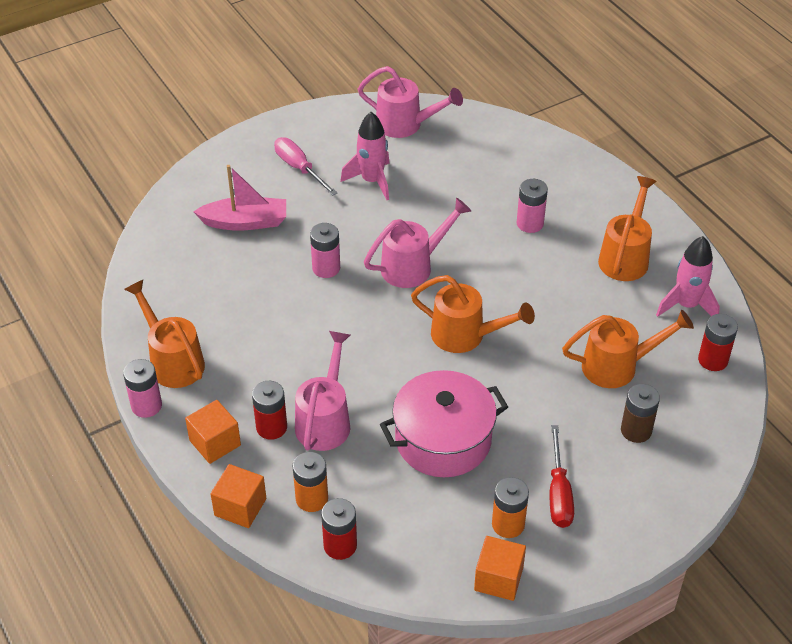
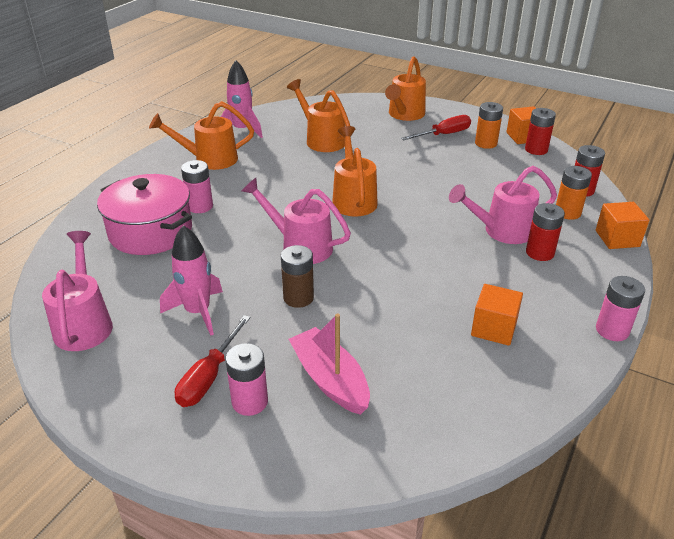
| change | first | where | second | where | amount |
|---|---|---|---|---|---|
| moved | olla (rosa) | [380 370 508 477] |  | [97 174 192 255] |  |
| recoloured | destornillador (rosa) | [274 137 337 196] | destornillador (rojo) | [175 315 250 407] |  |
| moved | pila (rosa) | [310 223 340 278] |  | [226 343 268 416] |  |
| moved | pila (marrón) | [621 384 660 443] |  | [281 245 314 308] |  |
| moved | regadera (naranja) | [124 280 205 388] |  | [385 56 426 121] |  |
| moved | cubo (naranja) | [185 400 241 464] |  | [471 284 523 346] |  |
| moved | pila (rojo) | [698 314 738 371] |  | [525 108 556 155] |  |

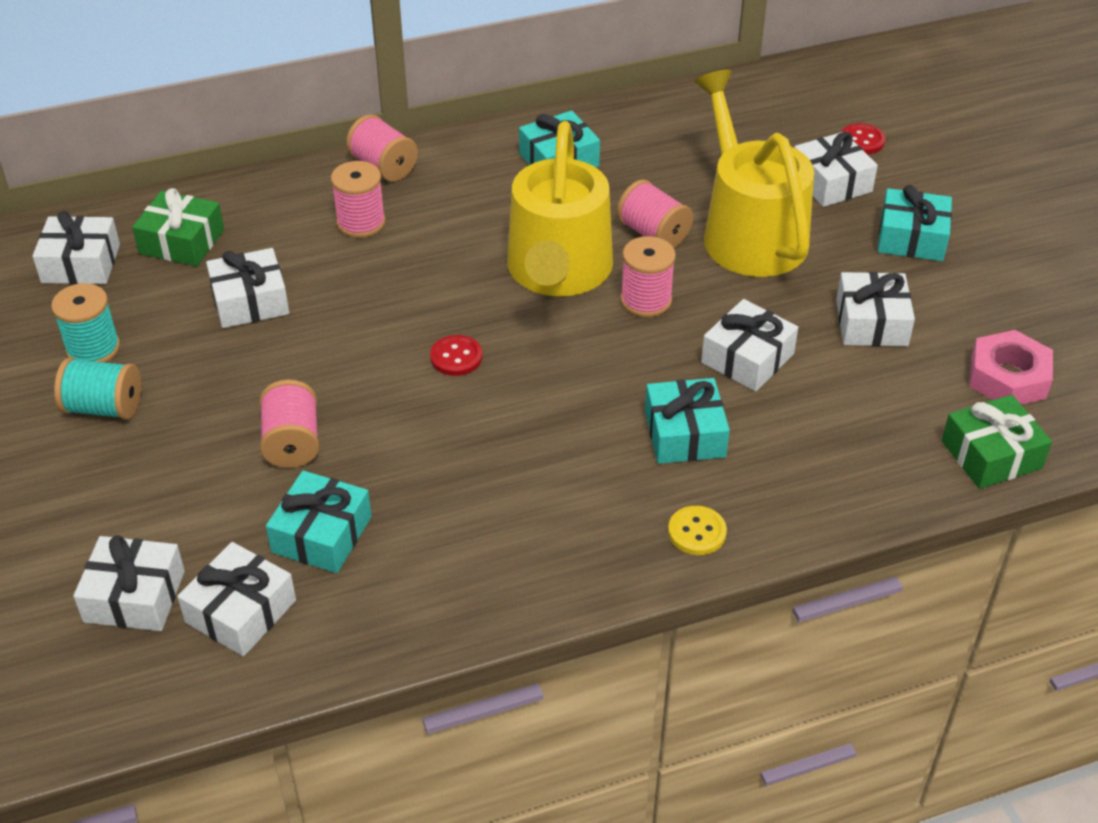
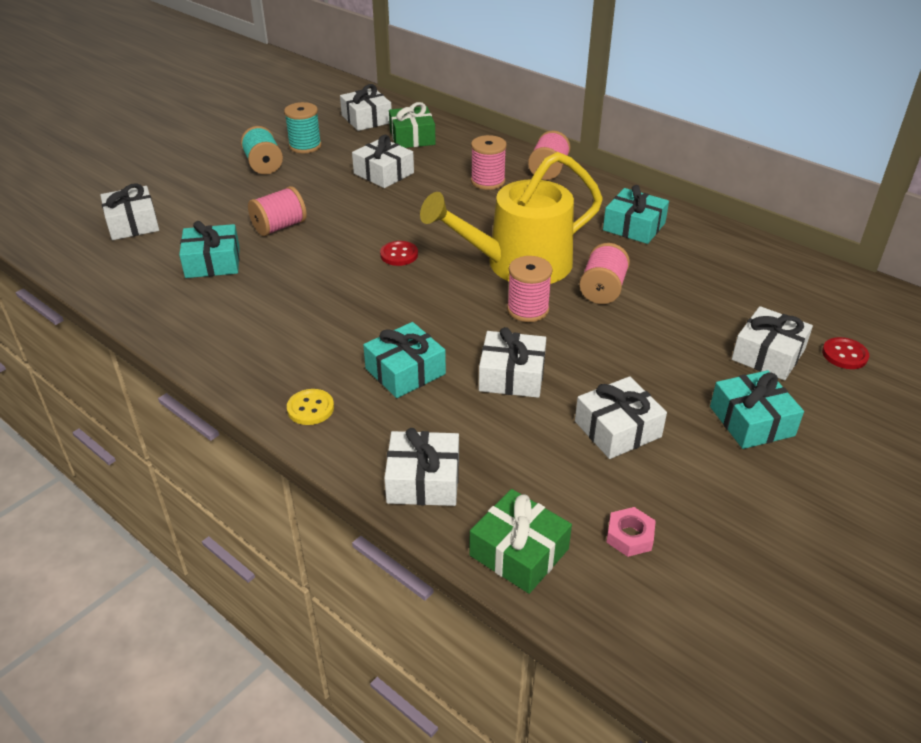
| change | first | where | second | where | amount |
|---|---|---|---|---|---|
| moved | regalo (blanco) | [177 542 296 656] |  | [384 428 459 506] |  |
| resized | tuerca (rosa) | [969 330 1053 405] |  | [606 507 656 557] | x0.58 |
| removed | regadera (amarillo) | [694 70 814 277] |  |  |  |

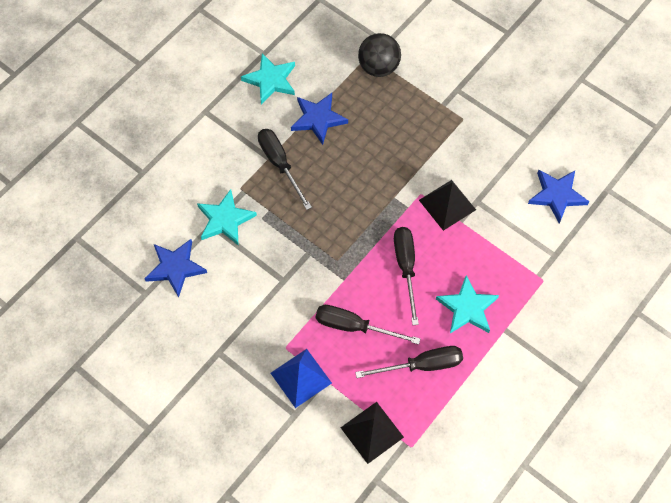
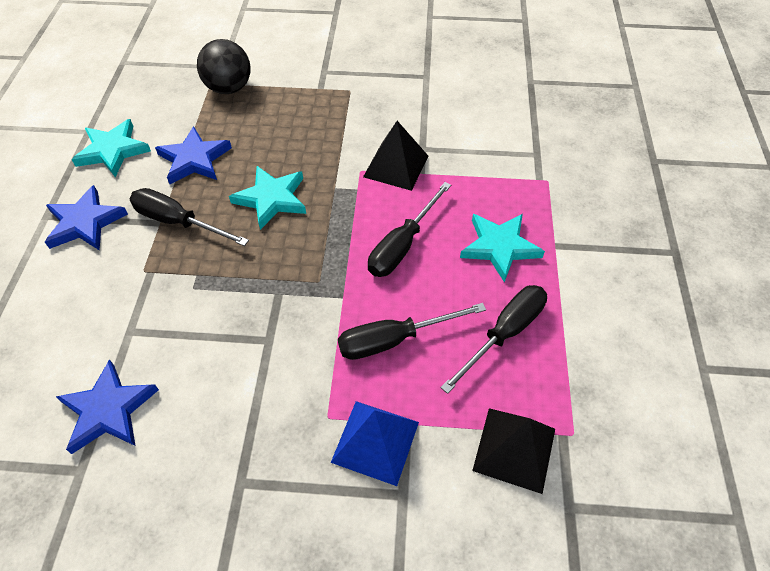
| change | first | where | second | where | amount |
|---|---|---|---|---|---|
| moved | estrella (azul) | [528 170 590 223] |  | [45 185 128 250] |  |
| moved | estrella (turquesa) | [197 189 257 246] |  | [229 166 306 230] |  |
| turned | destornillador (negro) | [394 227 419 325] |  | [368 182 451 277] | 105 degrees counterclockwise |

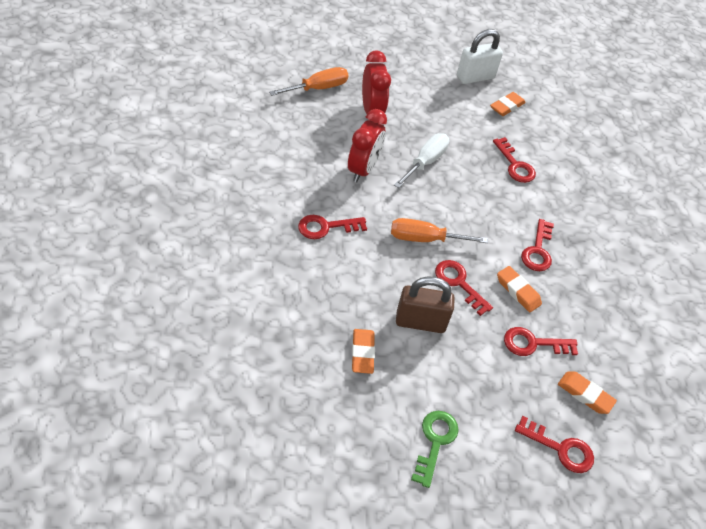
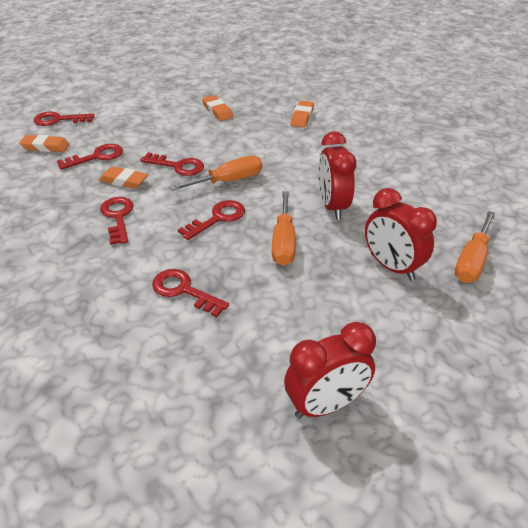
| change | first | where | second | where | amount |
|---|---|---|---|---|---|
| moved | llave (rojo) | [298 215 367 239] |  | [178 200 245 240] |  |
| recoloured | destornillador (blanco) | [394 133 450 188] | destornillador (naranja) | [272 191 296 266] |  |
| replaced | candado (blanco) | [457 29 503 84] | despertador (rojo) | [284 322 376 419] |  |
| moved | goma de borrar (naranja) | [490 92 526 116] |  | [290 100 314 128] |  |
| removed | candado (marrón) | [396 276 455 333] |  |  |  |
| removed | llave (verde) | [411 411 459 488] |  |  |  |

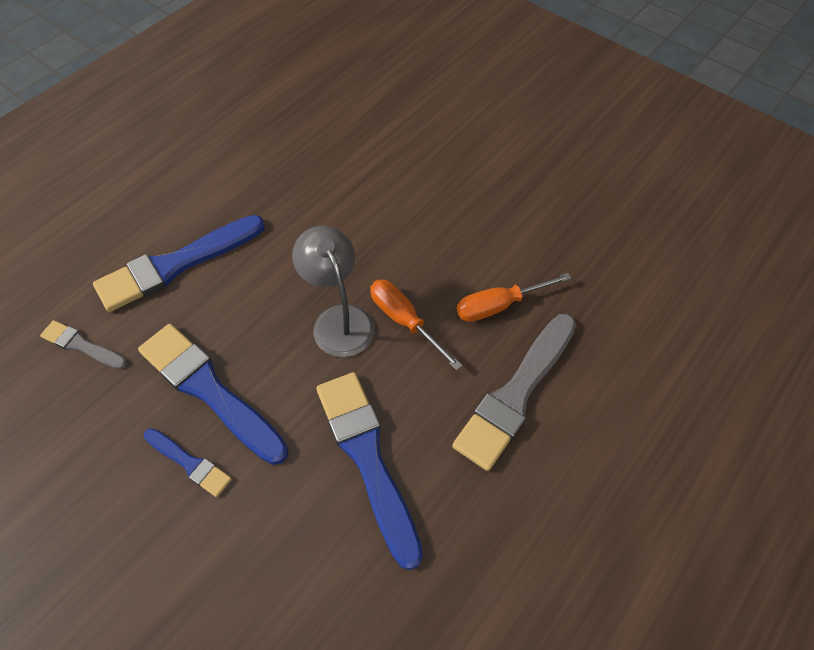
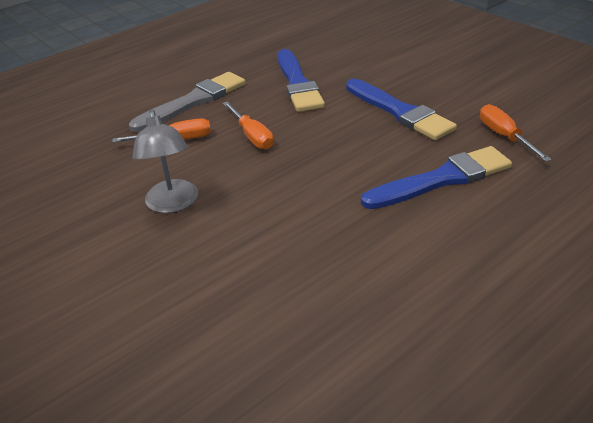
| change | first | where | second | where | amount |
|---|---|---|---|---|---|
| moved | lámpara (gris) | [292 226 375 357] |  | [132 110 198 213] |  |
| replaced | pincel (gris) | [40 320 127 369] | destornillador (naranja) | [480 104 551 162] |  |
| removed | pincel (azul) | [144 428 232 497] |  |  |  |

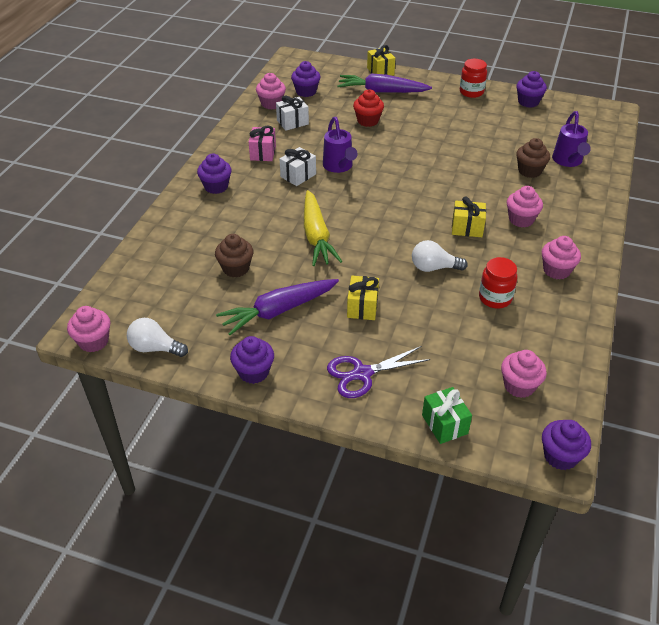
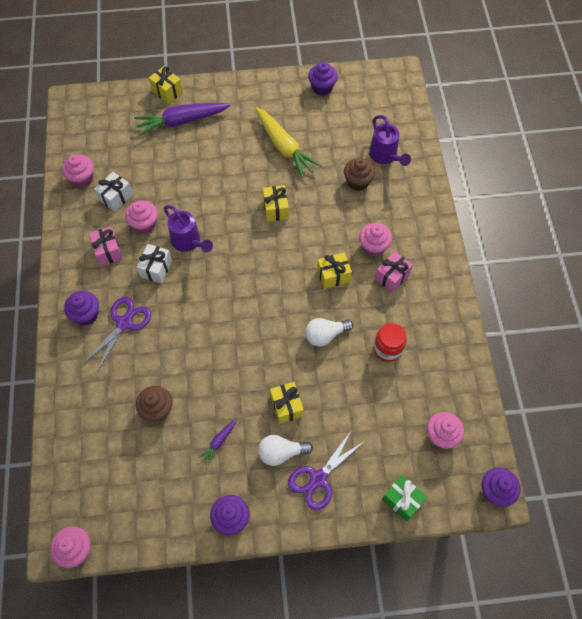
| change | first | where | second | where | amount |
|---|---|---|---|---|---|
| added |  |  | tijeras (morado) | [83 297 151 372] |  |
| moved | magdalena (rosa) | [542 236 581 280] |  | [125 200 158 234] |  |
| resized | zanahoria (morado) | [216 279 339 335] |  | [198 419 237 465] | x0.45 |
| moved | zanahoria (amarillo) | [304 190 342 266] |  | [255 107 321 178] |  |
| moved | bombilla (blanco) | [127 318 188 357] |  | [258 435 313 466] |  |
| added |  |  | regalo (amarillo) | [263 185 289 222] |  |
| added |  |  | regalo (rosa) | [375 251 413 293] |  |
| removed | magdalena (morado) | [291 61 321 97] |  |  |  |
| removed | magdalena (rojo) | [353 89 384 127] |  |  |  |
| removed | tarro (rojo) | [460 59 487 98] |  |  |  |

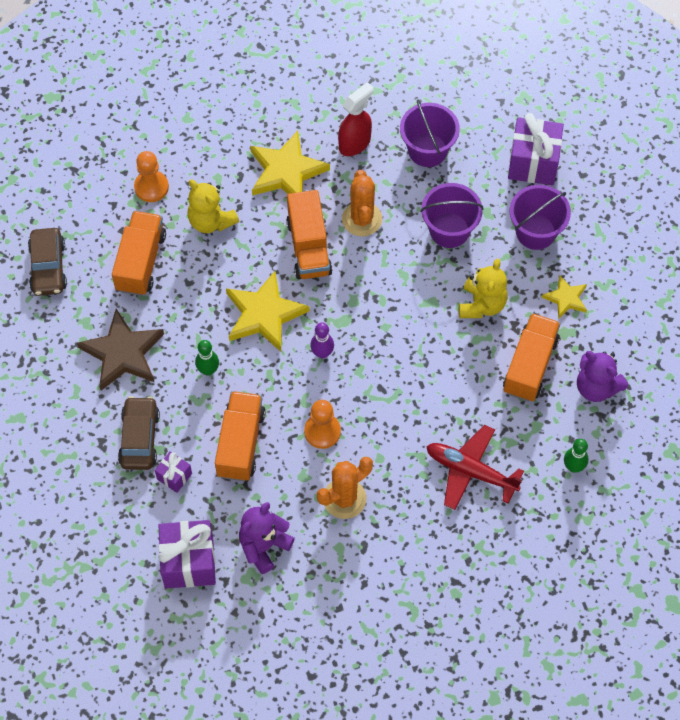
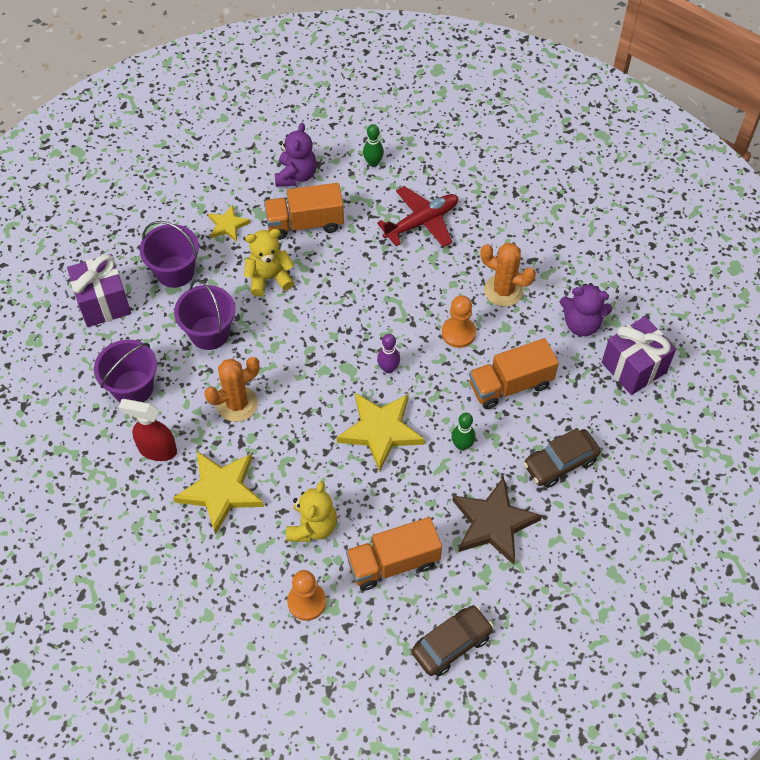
| change | first | where | second | where | amount |
|---|---|---|---|---|---|
| turned | avión (rojo) | [426 425 524 510] |  | [377 186 458 247] | 120 degrees counterclockwise |
| removed | regalo (morado) | [155 451 192 493] |  |  |  |
| removed | camión (naranja) | [286 190 333 279] |  |  |  |

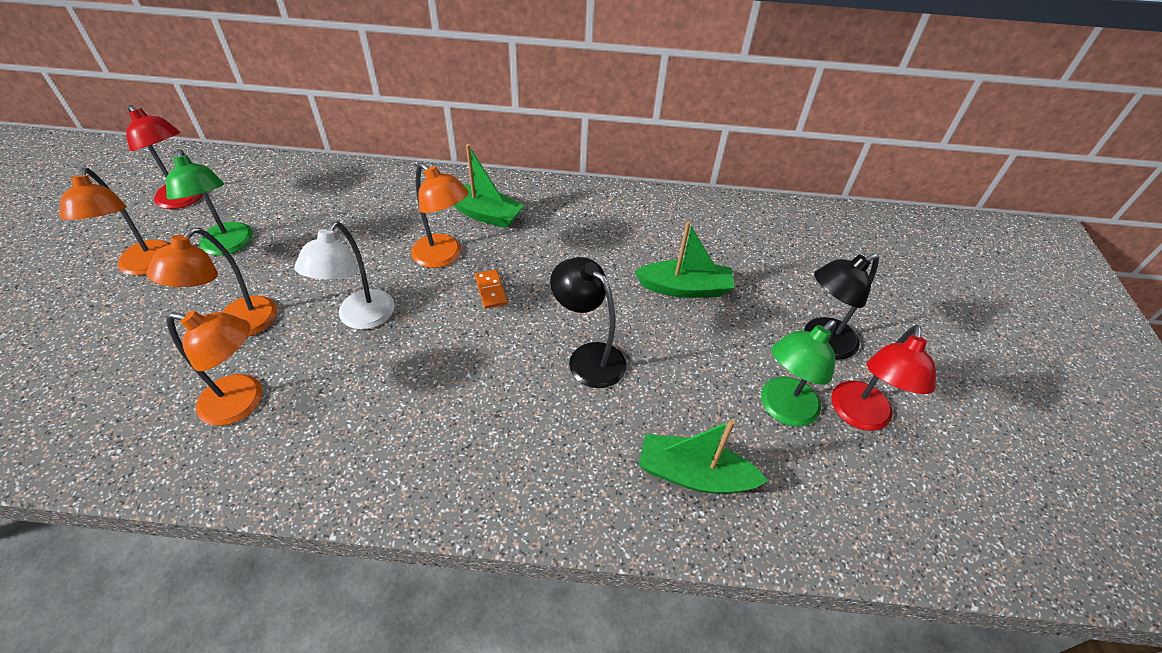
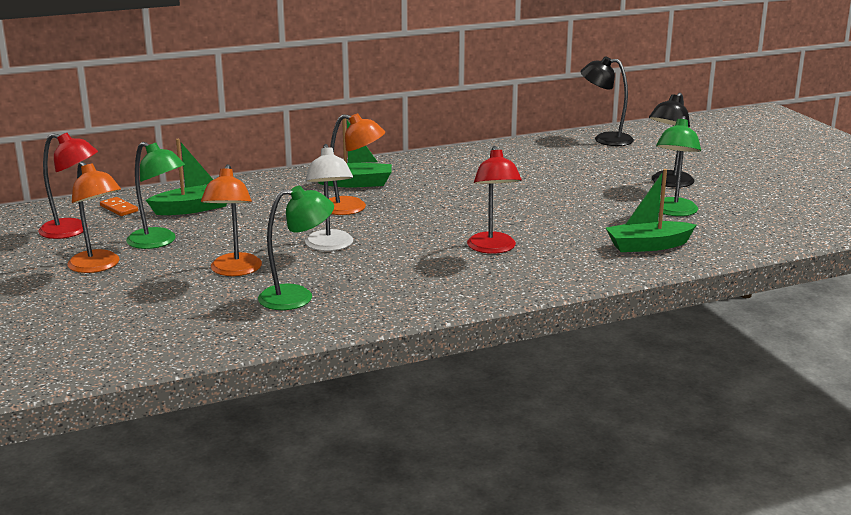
| change | first | where | second | where | amount |
|---|---|---|---|---|---|
| moved | ficha de dominó (naranja) | [475 269 507 309] |  | [100 197 138 216] |  |
| moved | barco (verde) | [634 221 734 298] |  | [146 139 227 215] |  |
| recoloured | lámpara (naranja) | [167 310 262 426] | lámpara (verde) | [258 186 334 310] |  |
| moved | lámpara (rojo) | [832 325 936 431] |  | [467 146 522 254] |  |
| moved | lámpara (negro) | [550 257 626 388] |  | [580 56 634 146] |  |

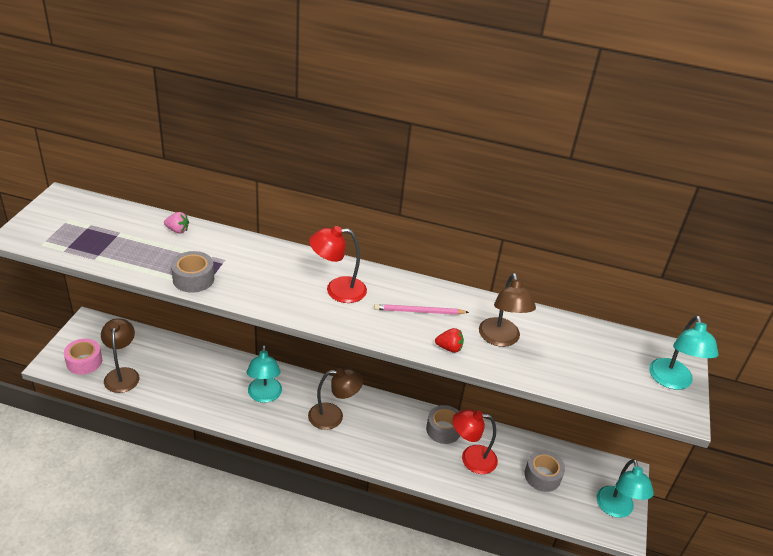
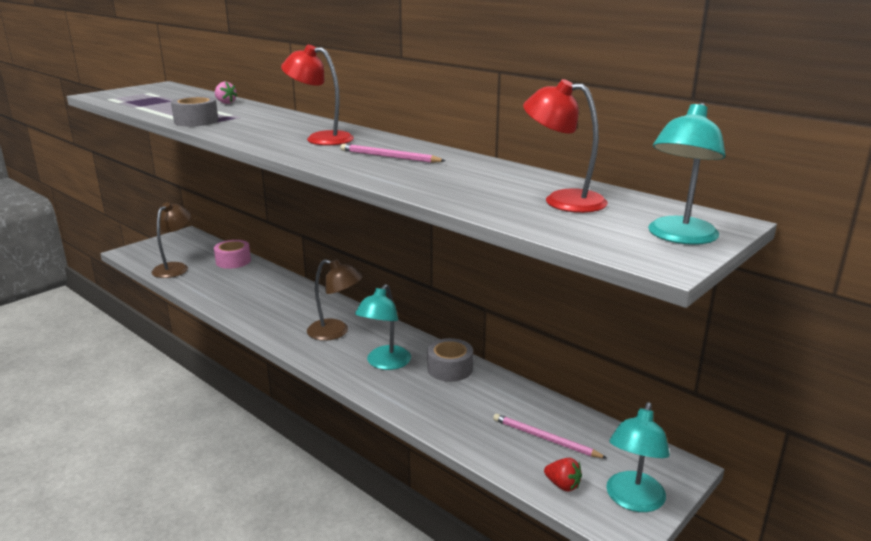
| change | first | where | second | where | amount |
|---|---|---|---|---|---|
| moved | cinta adhesiva (rosa) | [64 338 102 375] |  | [214 240 251 269] |  |
| moved | lámpara (turquesa) | [247 345 282 403] |  | [355 284 411 370] |  |
| replaced | cinta adhesiva (gris) | [524 450 565 492] | lápiz (rosa) | [493 414 607 459] |  |
| moved | lámpara (rojo) | [453 409 498 474] |  | [523 79 608 213] |  |
| moved | fresa (rojo) | [435 328 464 353] |  | [544 458 582 492] |  |
| removed | lámpara (marrón) | [479 273 536 347] |  |  |  |

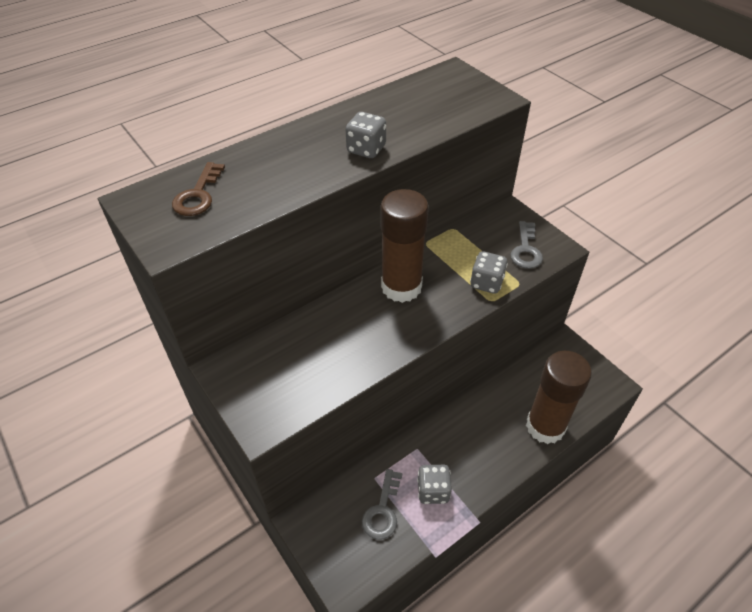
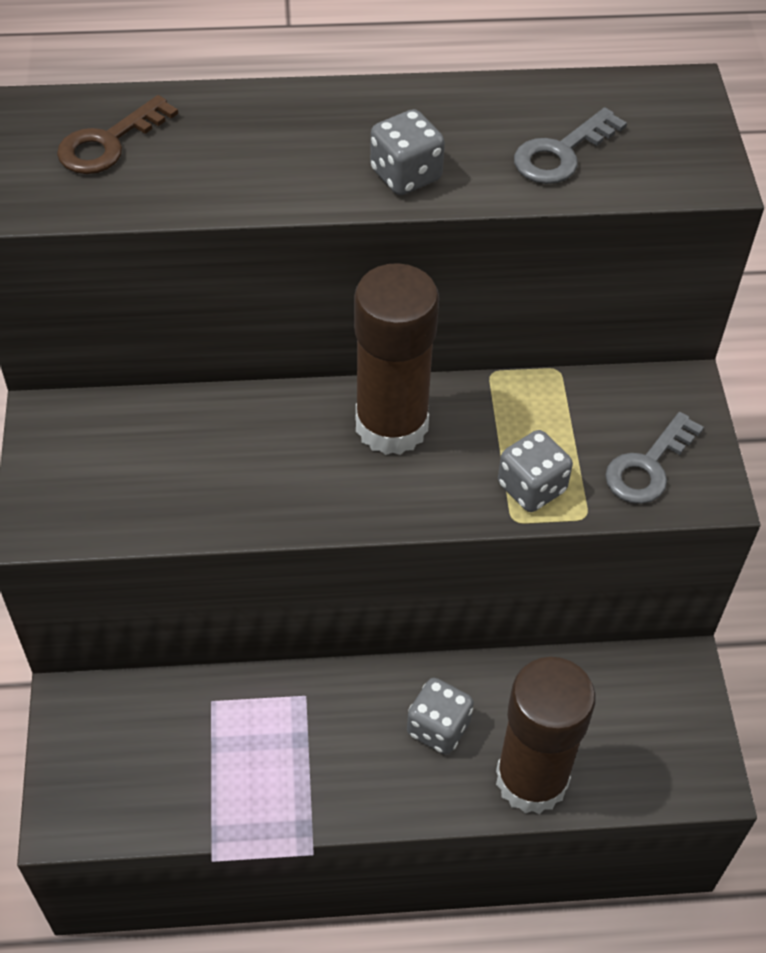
| change | first | where | second | where | amount |
|---|---|---|---|---|---|
| moved | dado (gris) | [417 465 452 504] |  | [407 678 474 754] |  |
| moved | llave (gris) | [362 469 402 539] |  | [514 107 627 184] |  |

